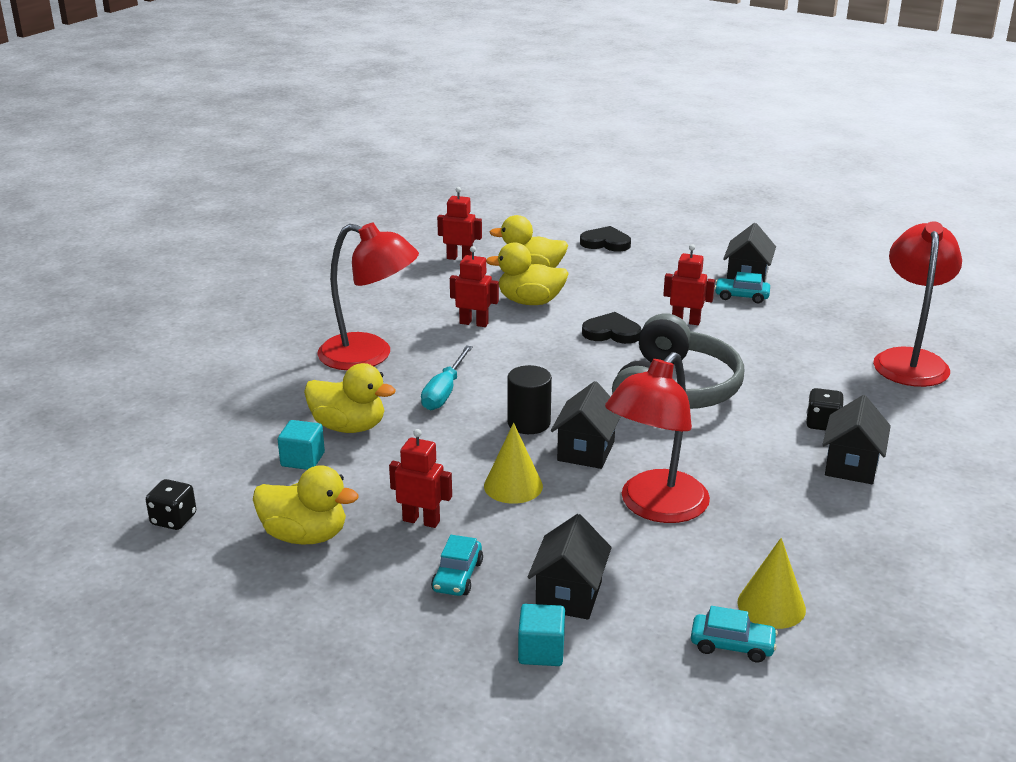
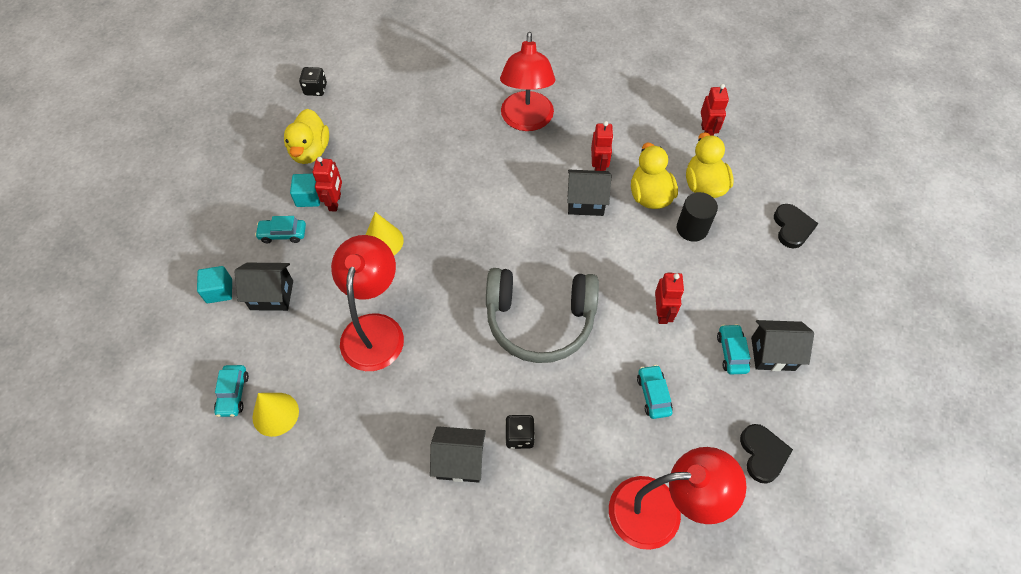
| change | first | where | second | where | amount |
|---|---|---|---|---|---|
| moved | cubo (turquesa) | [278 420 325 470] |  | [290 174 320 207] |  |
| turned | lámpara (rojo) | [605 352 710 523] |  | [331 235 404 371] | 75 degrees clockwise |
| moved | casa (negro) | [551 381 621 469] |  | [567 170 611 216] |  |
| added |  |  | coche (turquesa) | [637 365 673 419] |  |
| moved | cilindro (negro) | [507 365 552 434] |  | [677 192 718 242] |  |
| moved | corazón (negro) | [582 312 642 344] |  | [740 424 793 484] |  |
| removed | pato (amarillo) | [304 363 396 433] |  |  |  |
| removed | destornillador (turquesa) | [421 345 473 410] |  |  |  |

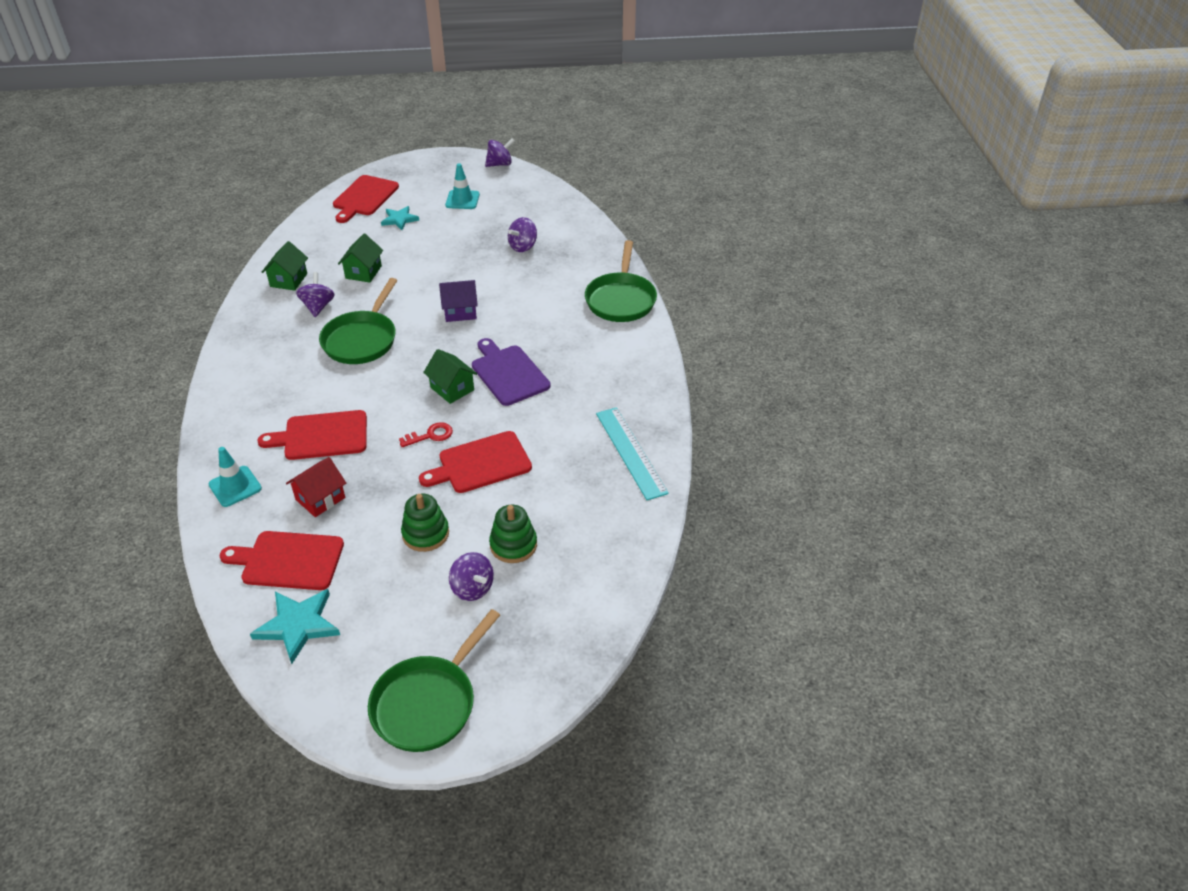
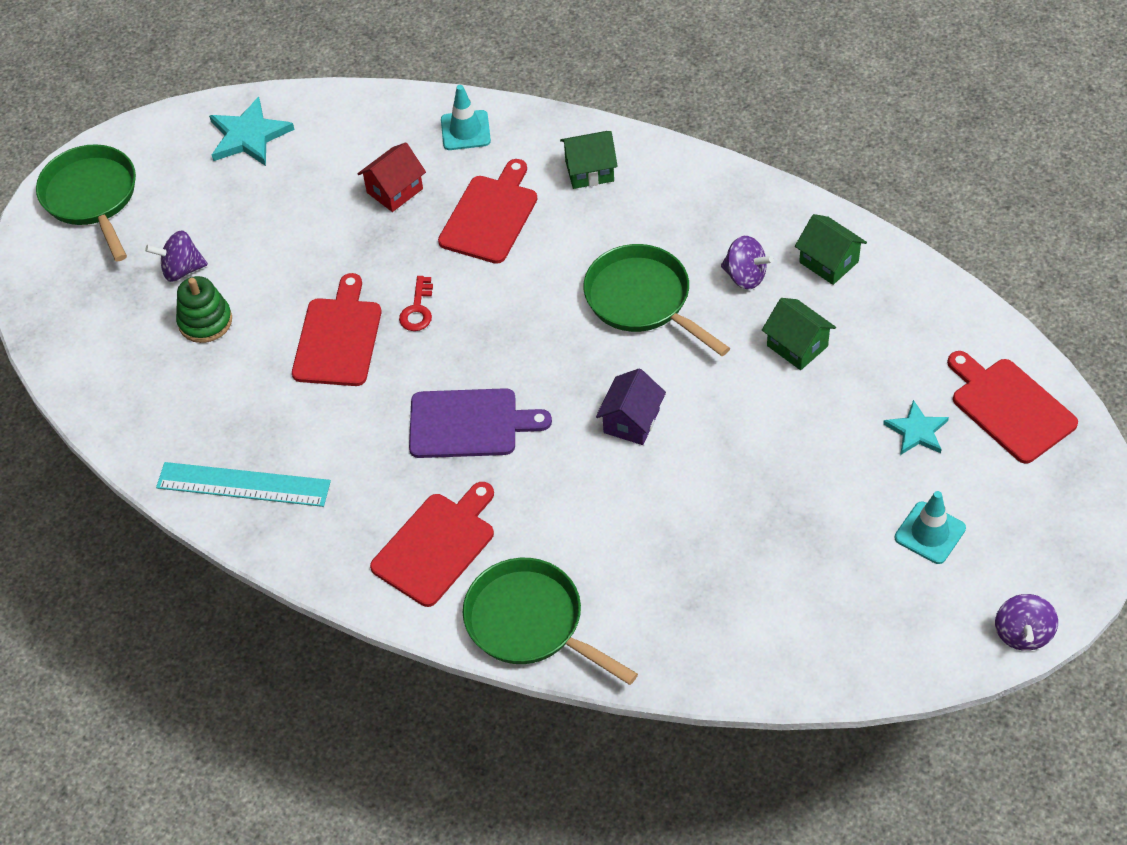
| change | first | where | second | where | amount |
|---|---|---|---|---|---|
| turned | casa (rojo) | [286 457 346 517] |  | [357 142 426 212] | 60 degrees clockwise |
| moved | tabla de cortar (rojo) | [220 531 344 590] |  | [370 482 494 607] |  |
| moved | casa (verde) | [423 349 477 404] |  | [560 131 618 189] |  |
| removed | juguete apilable (verde) | [401 494 449 552] |  |  |  |
| removed | peonza (morado) | [508 217 537 252] |  |  |  |

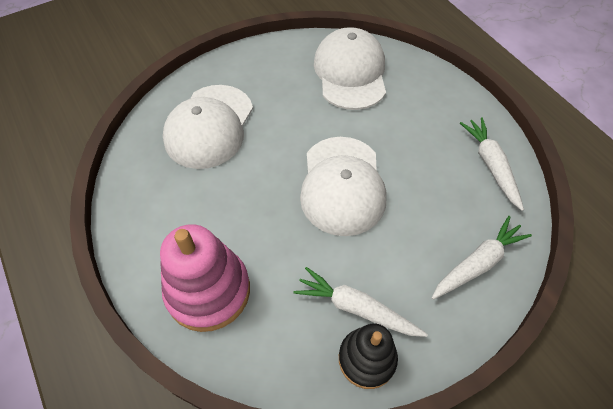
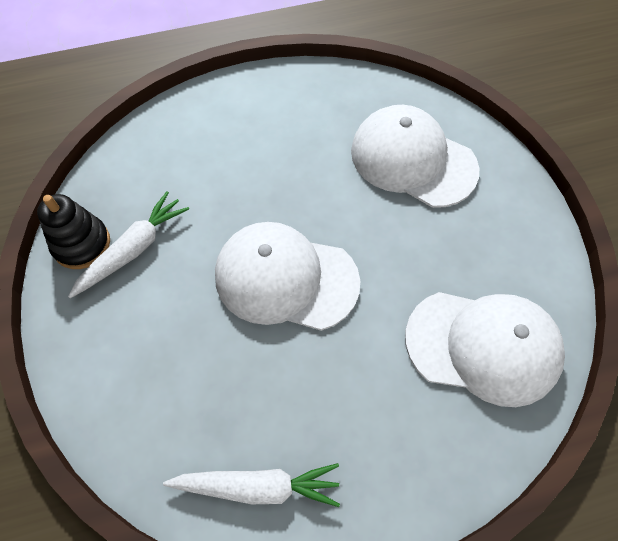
| change | first | where | second | where | amount |
|---|---|---|---|---|---|
| removed | juguete apilable (rosa) | [160 224 250 332] |  |  |  |
| removed | zanahoria (blanco) | [432 216 532 300] |  |  |  |

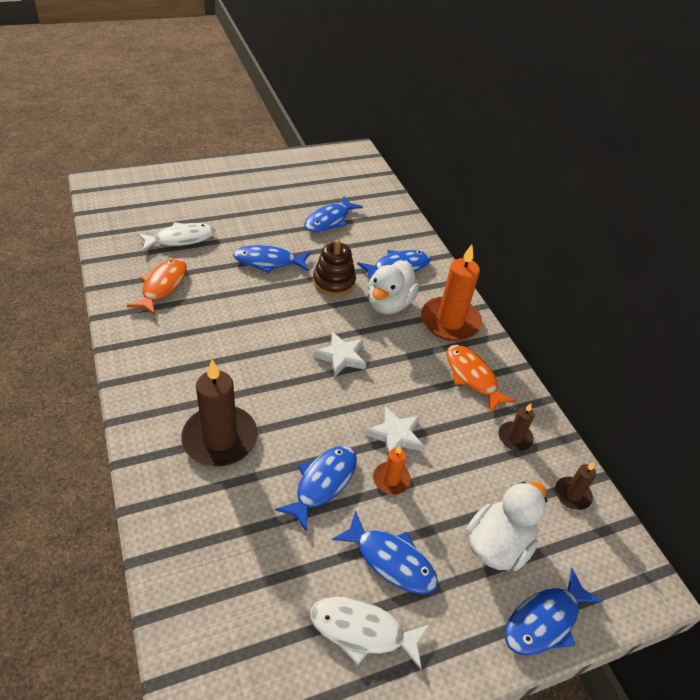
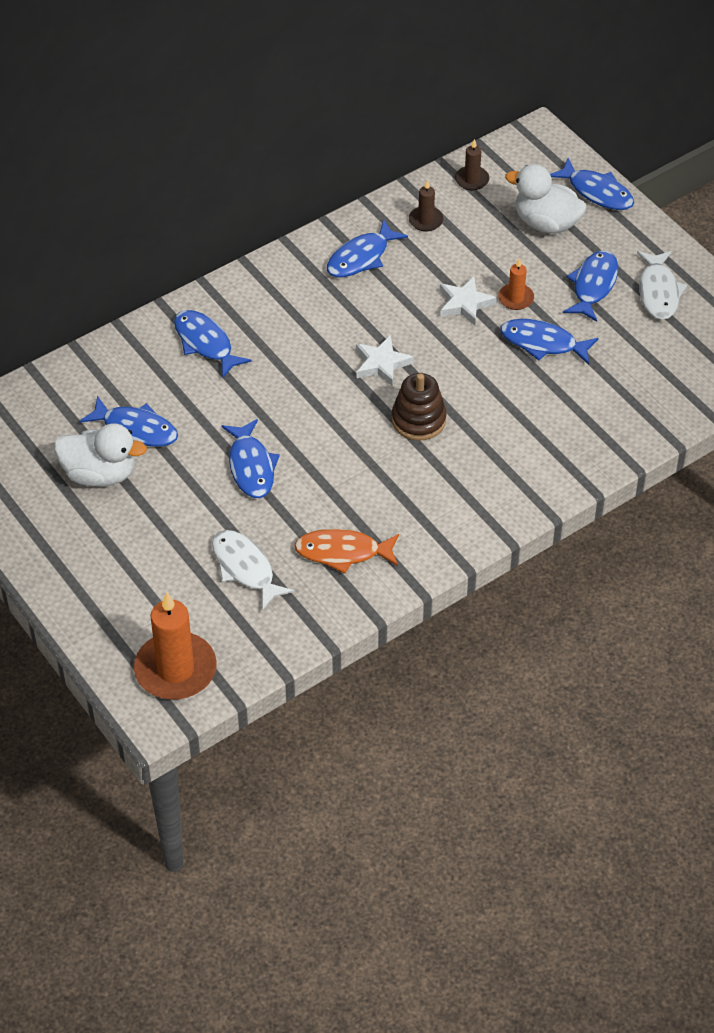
| change | first | where | second | where | amount |
|---|---|---|---|---|---|
| moved | pato (blanco) | [368 261 419 314] |  | [54 423 147 487] |  |
| moved | vela (naranja) | [421 244 482 341] |  | [134 592 217 700] |  |
| recoloured | pez (naranja) | [446 345 517 413] | pez (azul) | [327 219 408 277] |  |
| moved | juguete apilable (marrón) | [313 240 356 297] |  | [392 373 447 441] |  |
| removed | vela (marrón) | [181 360 258 466] |  |  |  |

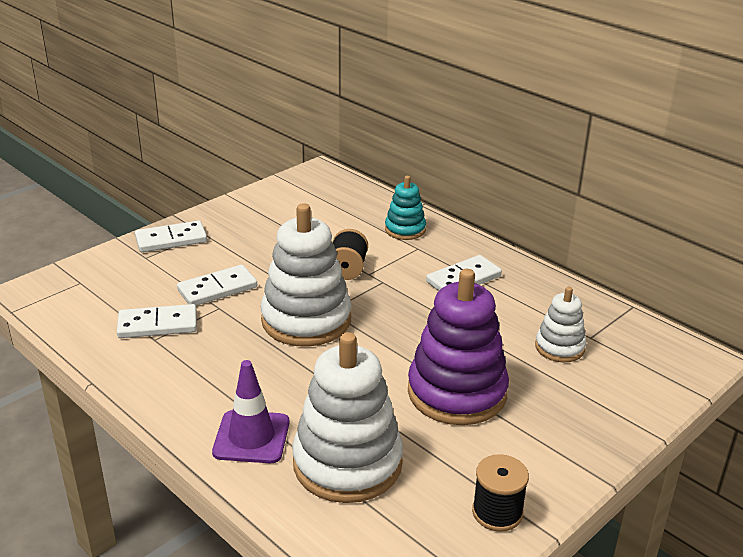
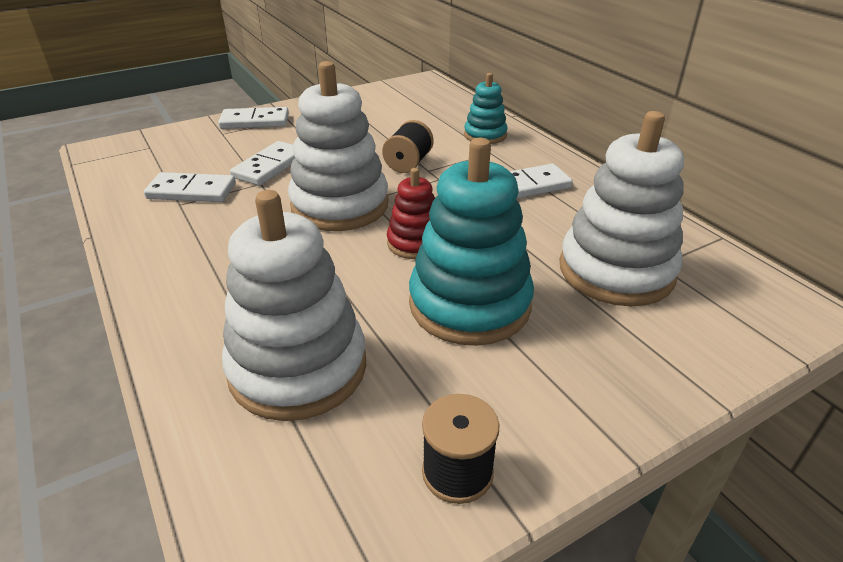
| change | first | where | second | where | amount |
|---|---|---|---|---|---|
| turned | ficha de dominó (blanco) | [177 265 257 306] |  | [230 141 295 186] | 45 degrees counterclockwise |
| added |  |  | juguete apilable (rojo) | [387 168 435 259] |  |
| recoloured | juguete apilable (morado) | [408 269 509 425] | juguete apilable (turquesa) | [409 138 534 346] |  |
| resized | juguete apilable (blanco) | [535 287 586 362] |  | [560 111 684 306] | x1.88 |
| removed | cono de tráfico (morado) | [212 360 289 463] |  |  |  |

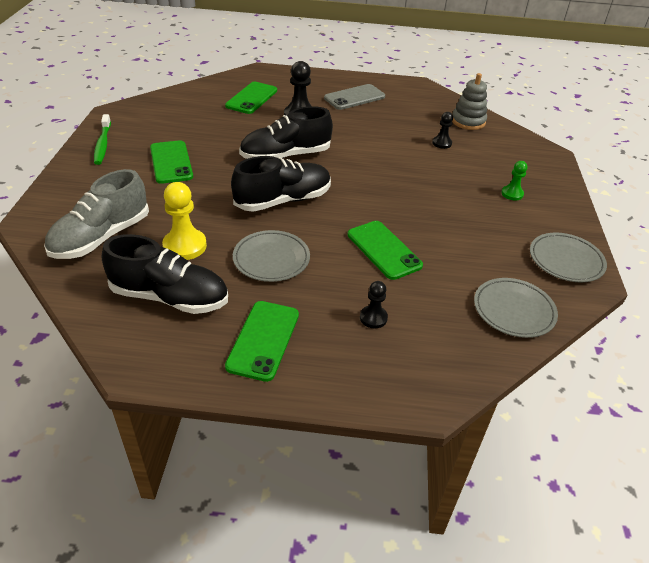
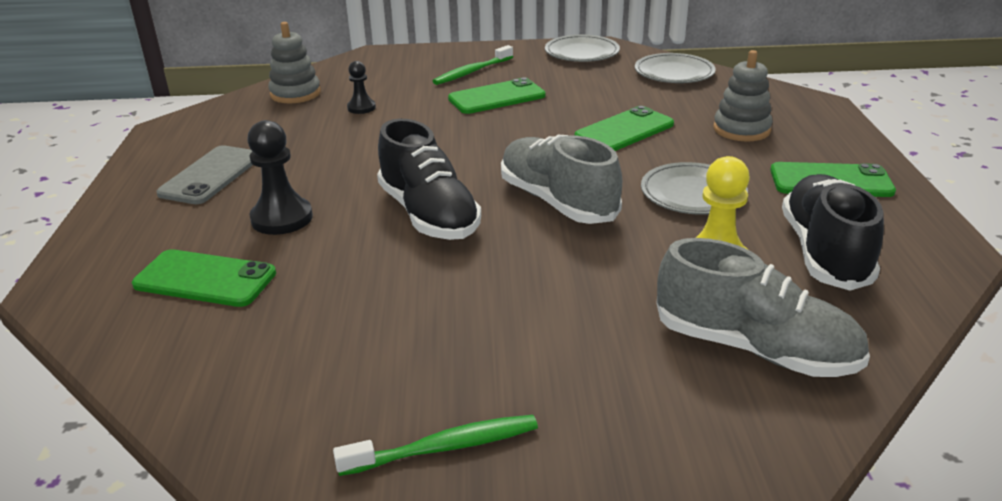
| change | first | where | second | where | amount |
|---|---|---|---|---|---|
| turned | móvil (gris) | [324 84 385 110] |  | [156 145 253 204] | 60 degrees clockwise |
| replaced | peón (verde) | [501 161 528 200] | cepillo de dientes (verde) | [433 45 513 85] |  |
| moved | móvil (verde) | [150 140 193 184] |  | [448 77 546 114] |  |
| recoloured | zapato (negro) | [231 156 331 212] | zapato (gris) | [501 135 622 224] |  |
| replaced | peón (negro) | [360 281 388 328] | juguete apilable (gris) | [713 50 773 142] |  |

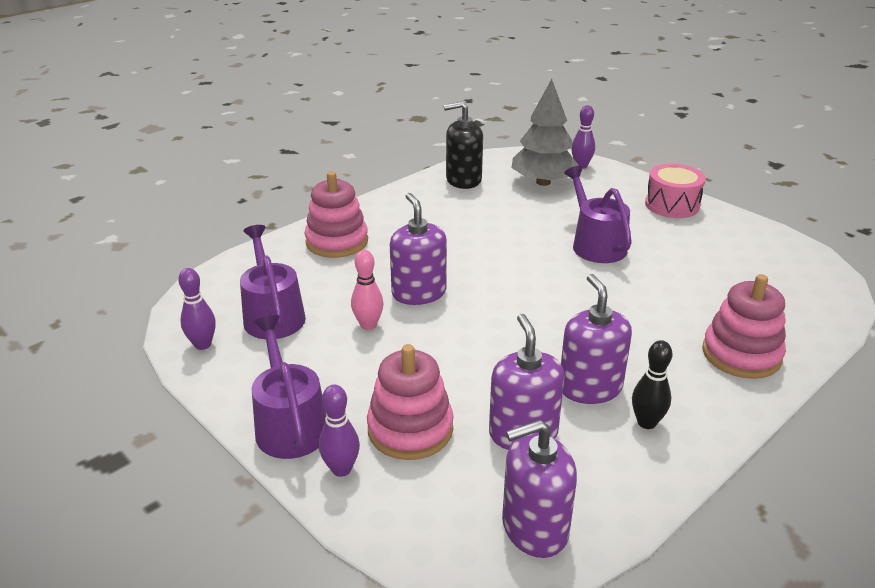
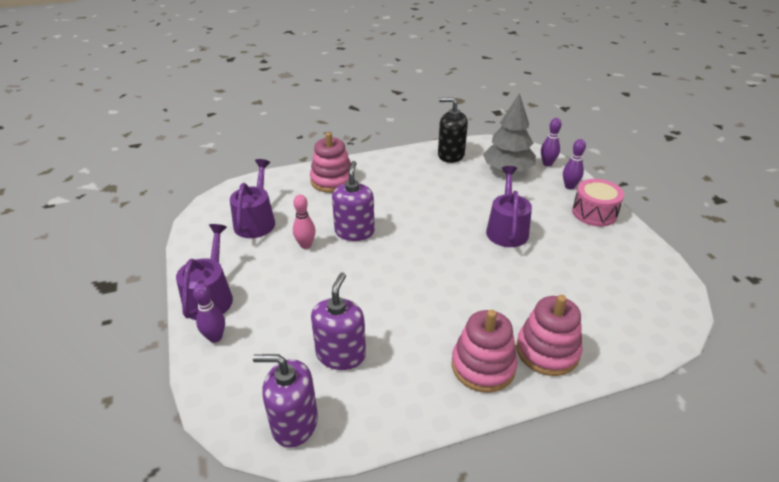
| change | first | where | second | where | amount |
|---|---|---|---|---|---|
| moved | juguete apilable (rosa) | [367 344 453 460] |  | [452 310 518 393] |  |
| moved | bolo (morado) | [178 268 216 350] |  | [563 139 586 189] |  |
| removed | dispensador de jabón (morado) | [561 274 632 404] |  |  |  |
| removed | bolo (negro) | [632 340 672 429] |  |  |  |

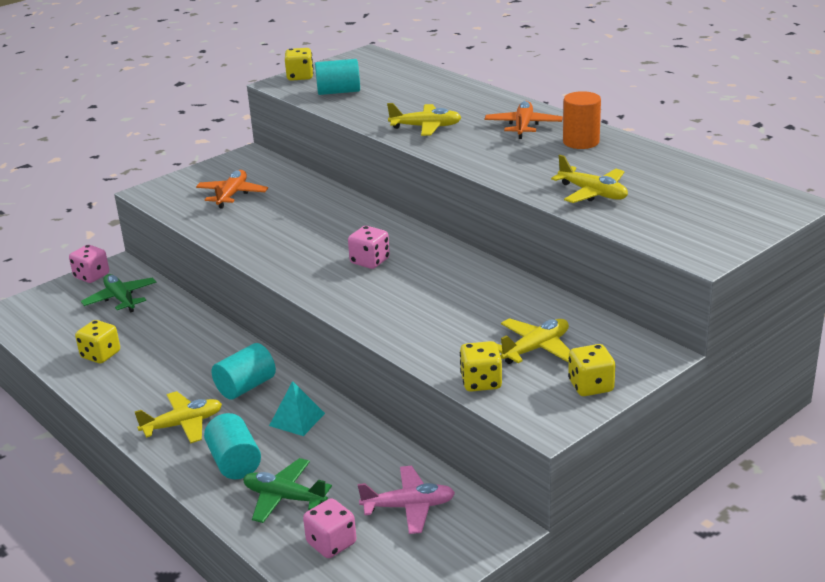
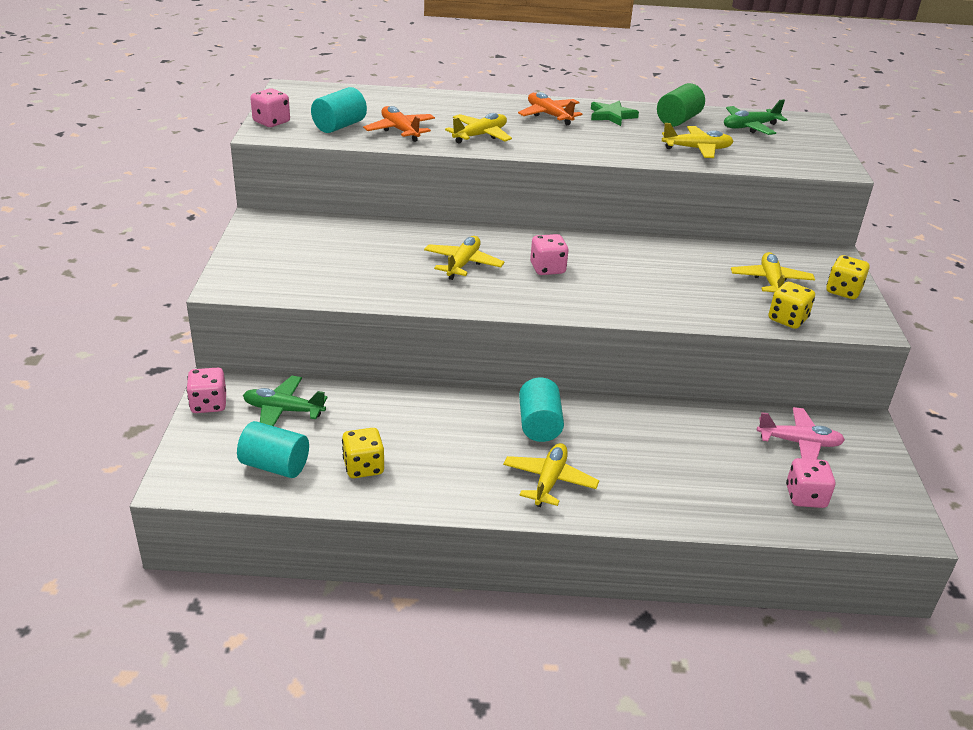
| change | first | where | second | where | amount |
|---|---|---|---|---|---|
| moved | cilindro (turquesa) | [204 413 261 479] |  | [237 421 309 478] |  |
| recoloured | dado (amarillo) | [285 48 313 81] | dado (rosa) | [250 88 290 127] |  |
| moved | avión (naranja) | [196 170 268 209] |  | [363 106 435 142] |  |
| added |  |  | avión (amarillo) | [424 236 504 280] |  |
| replaced | cilindro (naranja) | [563 91 601 149] | estrella (verde) | [591 101 639 126] |  |
| added |  |  | cilindro (verde) | [657 83 705 127] |  |
| moved | avión (verde) | [243 458 332 523] |  | [724 99 787 135] |  |
| turned | avión (rosa) | [358 466 455 534] |  | [757 407 845 459] | 60 degrees clockwise |
| removed | pirámide (turquesa) | [269 381 325 436] |  |  |  |

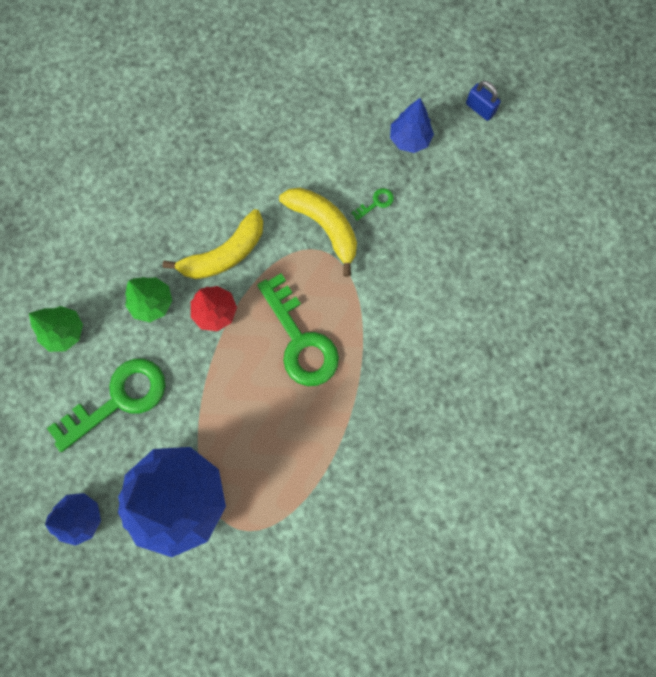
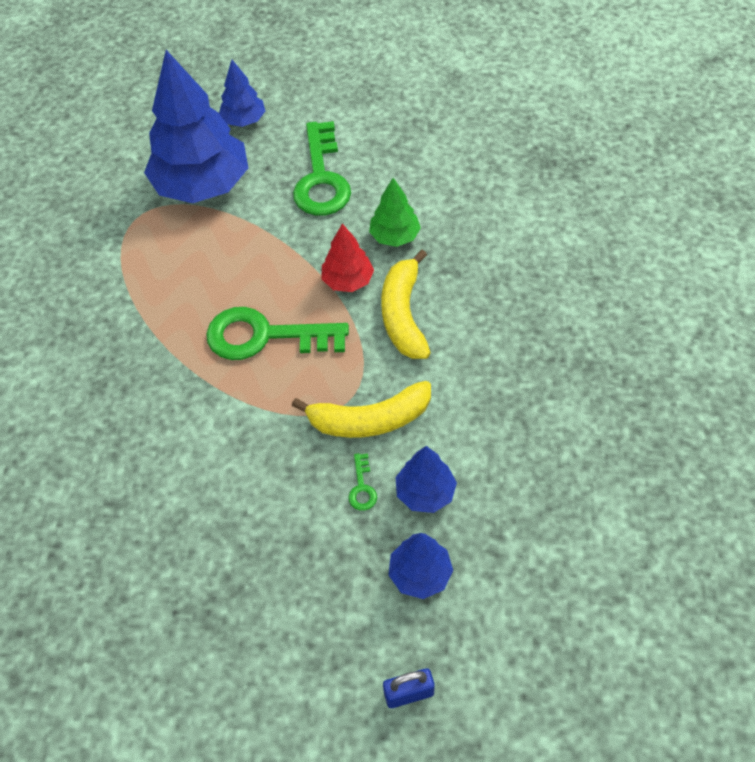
| change | first | where | second | where | amount |
|---|---|---|---|---|---|
| added |  |  | árbol (azul) | [396 446 457 513] |  |
| removed | árbol (verde) | [29 306 83 352] |  |  |  |

